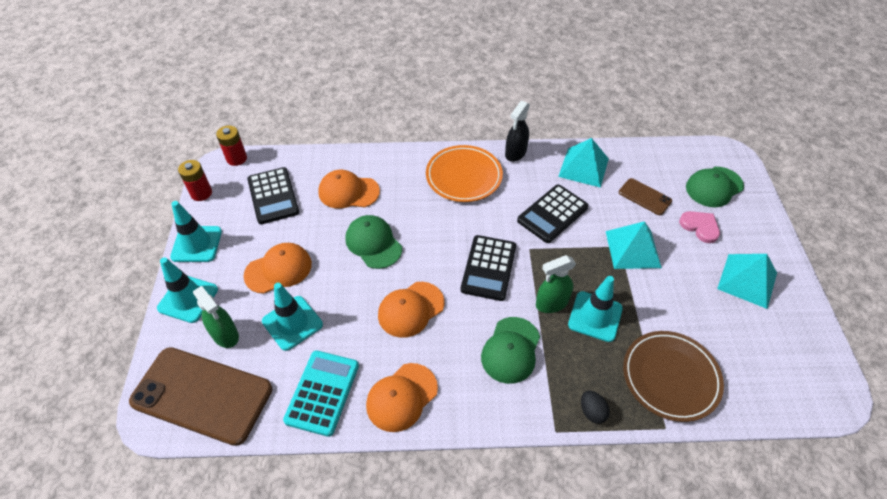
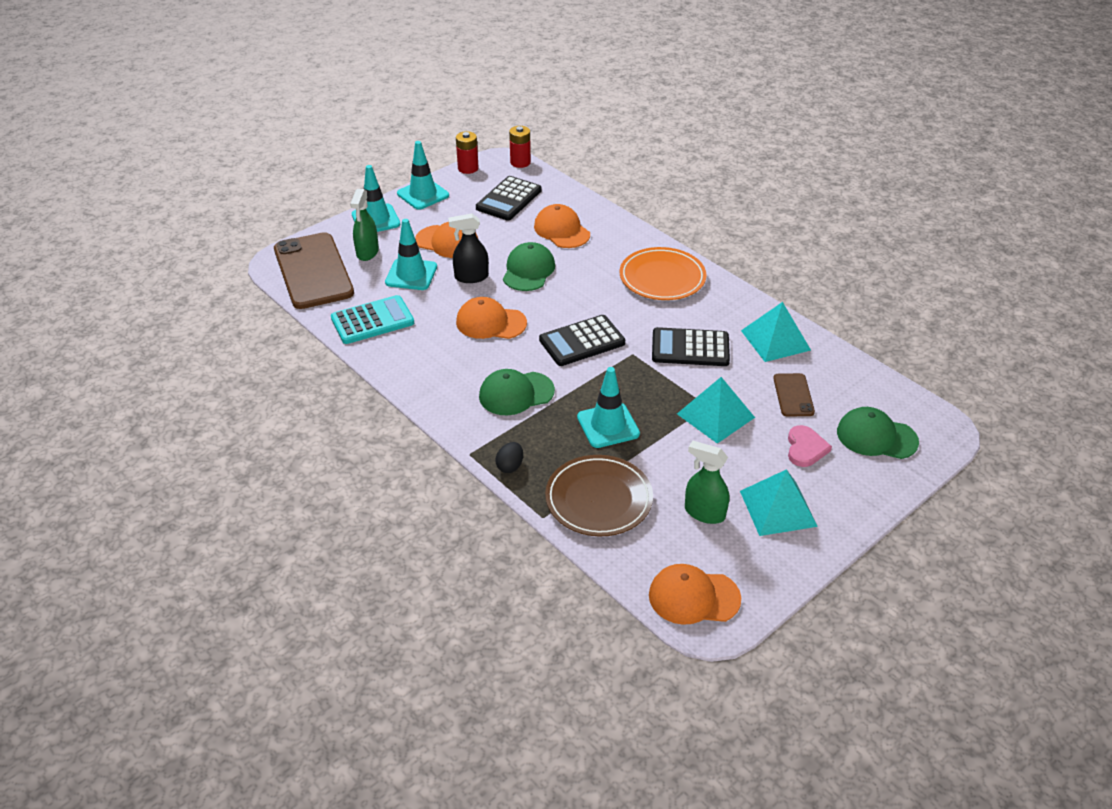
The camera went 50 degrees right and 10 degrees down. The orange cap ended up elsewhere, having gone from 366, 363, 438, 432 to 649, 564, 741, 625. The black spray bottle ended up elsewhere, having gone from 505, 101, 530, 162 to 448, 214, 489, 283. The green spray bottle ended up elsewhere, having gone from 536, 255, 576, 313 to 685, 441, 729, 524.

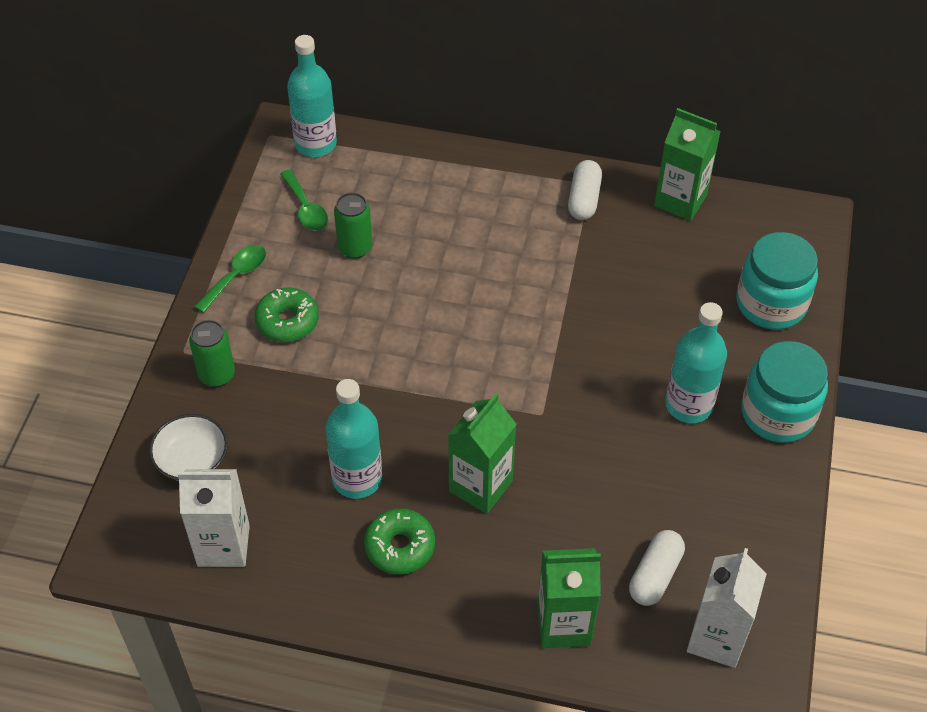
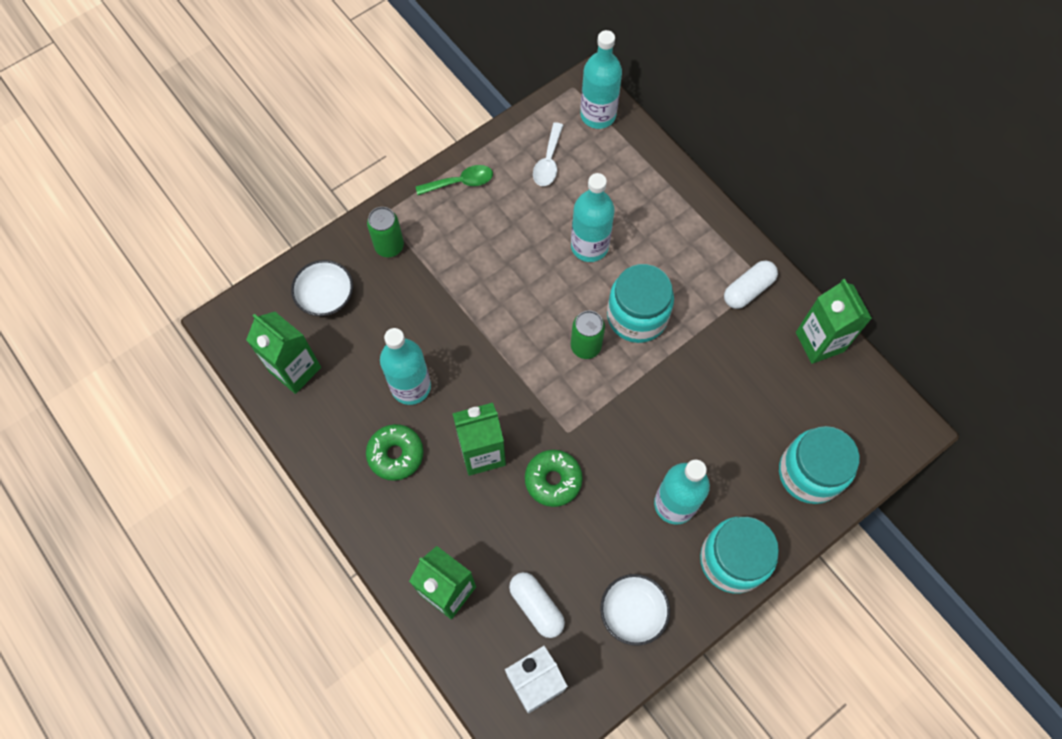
The camera went 40 degrees right and 15 degrees up. What was the white carton at 177, 469, 250, 567 turned into the green carton at 246, 312, 321, 394. The green donut ended up elsewhere, having gone from 255, 287, 319, 342 to 525, 450, 583, 507. What was the green spoon at 280, 169, 328, 231 turned into the white spoon at 533, 122, 563, 186. The green can ended up elsewhere, having gone from 334, 192, 372, 259 to 571, 311, 605, 359. The white capsule at 629, 530, 685, 606 ended up facing another way, 75 degrees clockwise from before. The second view gained the turquoise bottle at 571, 173, 615, 262. The second view gained the white bowl at 600, 574, 670, 646. The second view gained the turquoise jar at 607, 264, 674, 343.

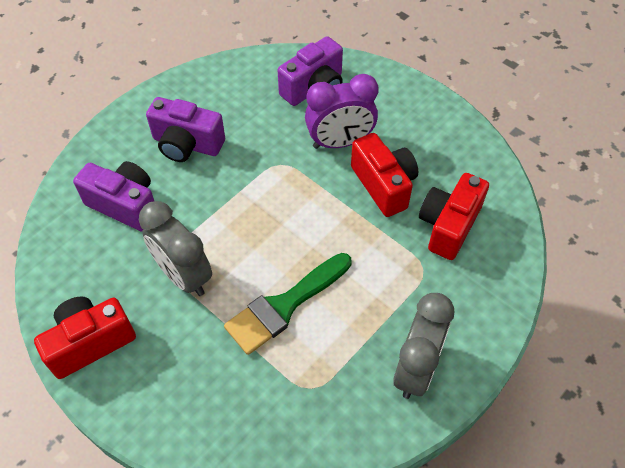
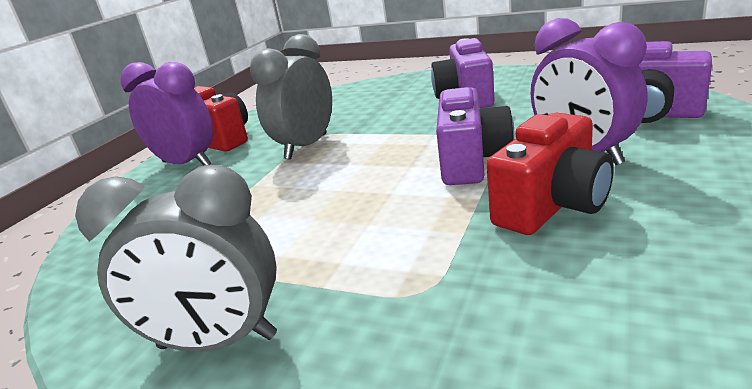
The camera went 75 degrees right and 30 degrees down. The purple camera ended up elsewhere, having gone from 73, 161, 154, 232 to 436, 87, 514, 185. The second view lost the green brush at 224, 253, 352, 355. The second view lost the red camera at 419, 173, 489, 260. The second view gained the purple clock at 120, 62, 213, 166.

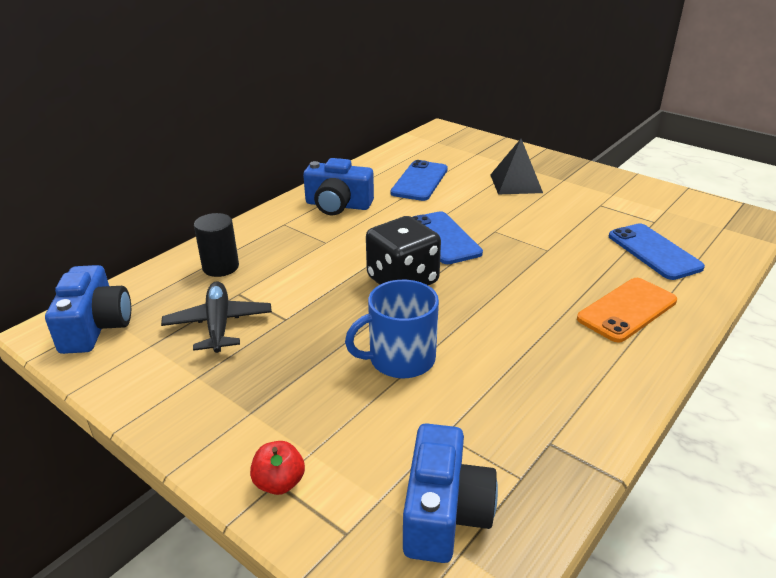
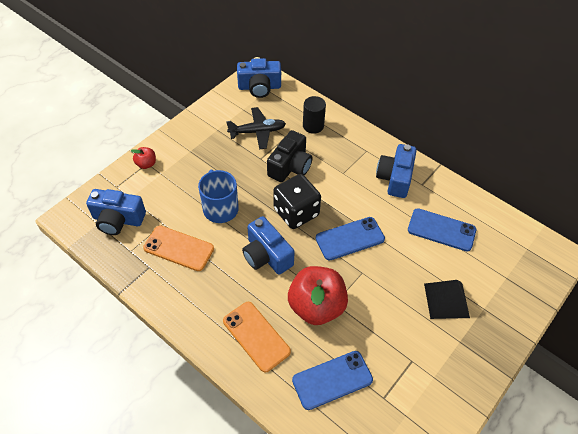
The camera went 90 degrees right and 20 degrees up. The second view gained the orange phone at 143, 225, 214, 271. The second view gained the blue camera at 242, 216, 295, 275. The second view gained the black camera at 267, 130, 312, 182. The second view gained the red apple at 288, 266, 348, 325.

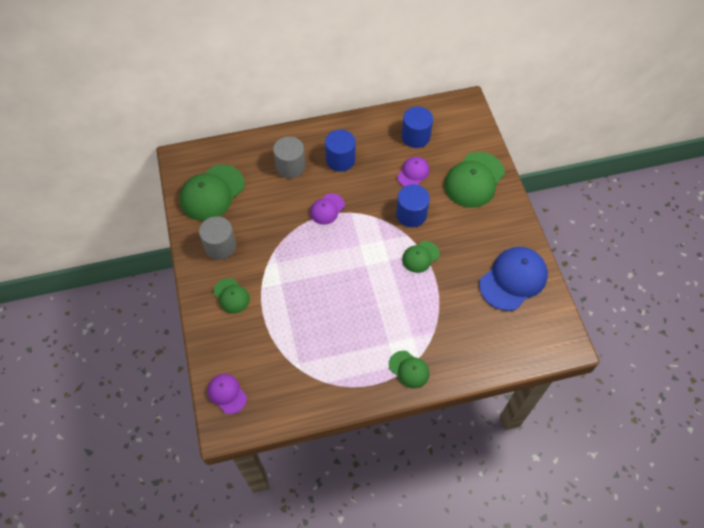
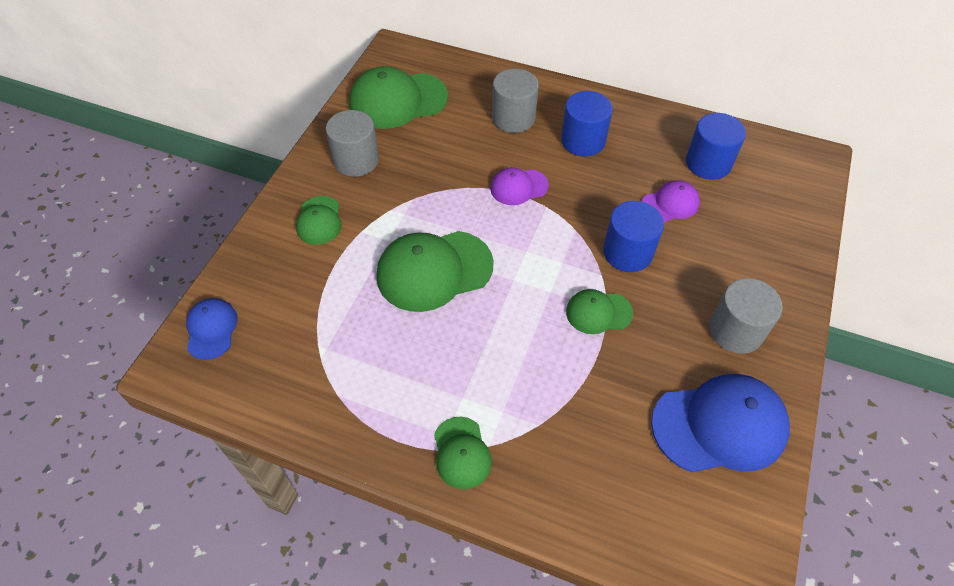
The camera went 35 degrees right and 5 degrees down. What was the purple cap at 208, 374, 247, 414 turned into the blue cap at 186, 298, 238, 360. The green cap ended up elsewhere, having gone from 444, 152, 505, 208 to 376, 231, 494, 312. The second view gained the grey cylinder at 709, 278, 783, 354.

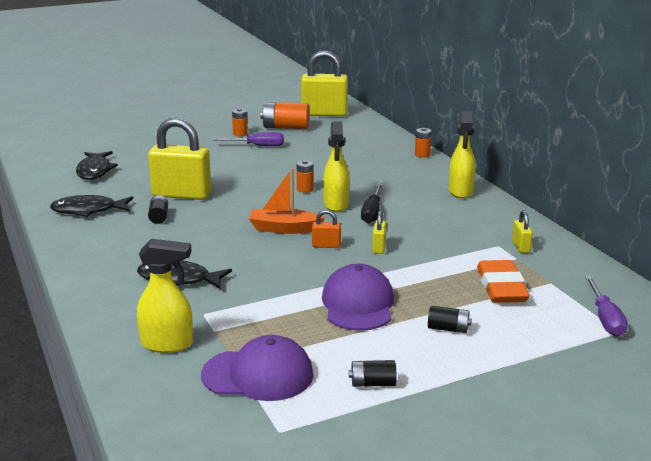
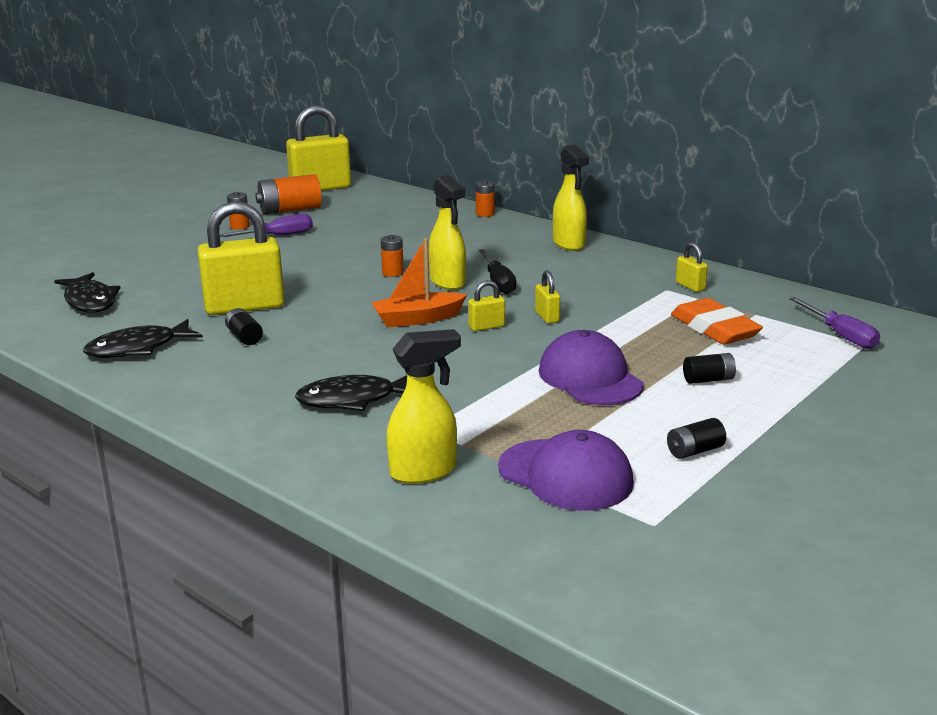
The camera went 25 degrees left and 0 degrees up. The purple cap at 201, 335, 313, 401 ended up facing another way, 60 degrees clockwise from before. What was the orange padlock at 312, 209, 341, 248 turned into the yellow padlock at 468, 280, 505, 331.

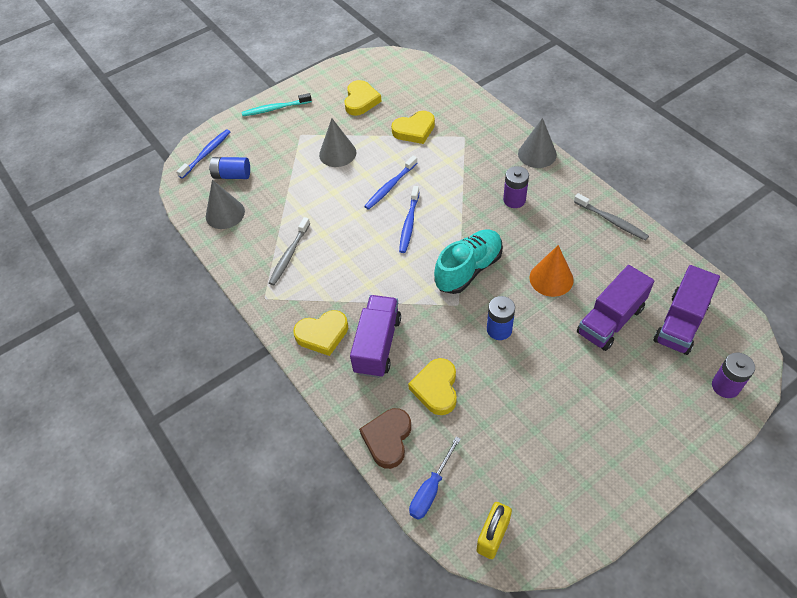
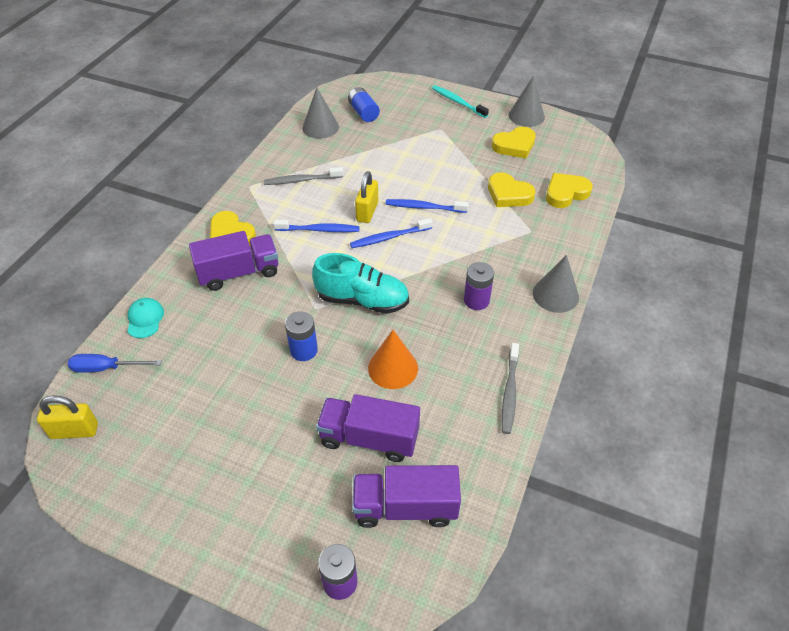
The camera went 55 degrees right and 5 degrees down. The blue toothbrush ended up elsewhere, having gone from 177, 129, 230, 179 to 273, 220, 359, 232. The grey cone ended up elsewhere, having gone from 319, 118, 356, 167 to 509, 76, 545, 127. Where the brown heart stood at 359, 408, 411, 469, the turquoise cap came to stand at 127, 298, 164, 338. The yellow heart ended up elsewhere, having gone from 408, 358, 457, 415 to 546, 173, 593, 208. The second view gained the yellow padlock at 355, 171, 378, 223.

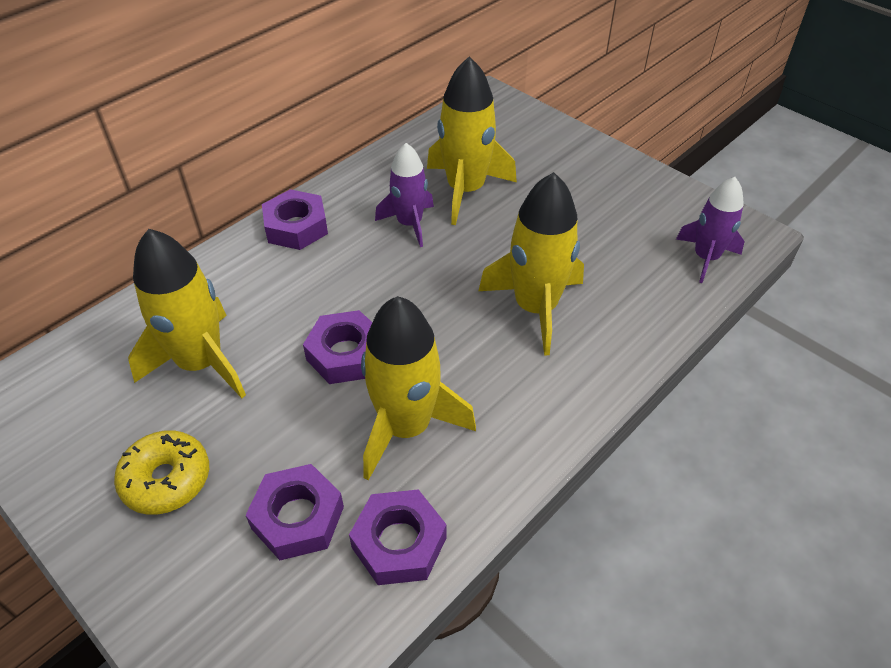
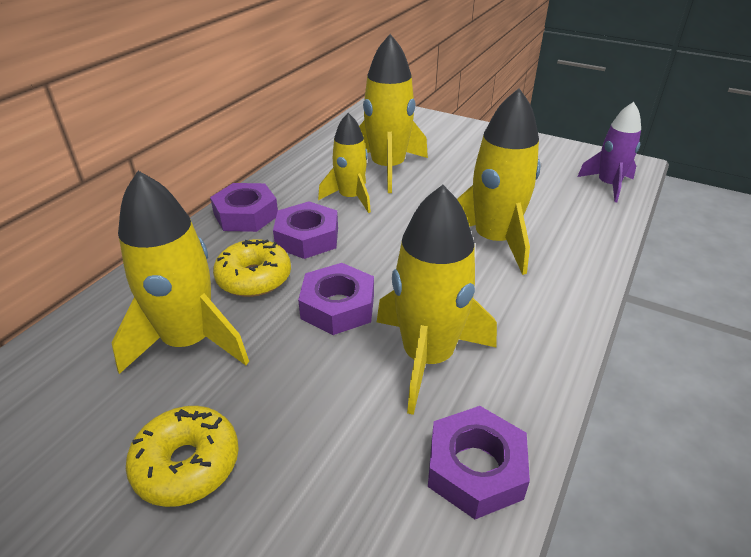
The camera went 15 degrees left and 10 degrees down. The purple nut ended up elsewhere, having gone from 245, 464, 344, 560 to 273, 201, 338, 259. What was the purple rocket at 375, 143, 434, 247 turned into the yellow rocket at 318, 113, 371, 213. The second view gained the yellow donut at 213, 239, 291, 297.

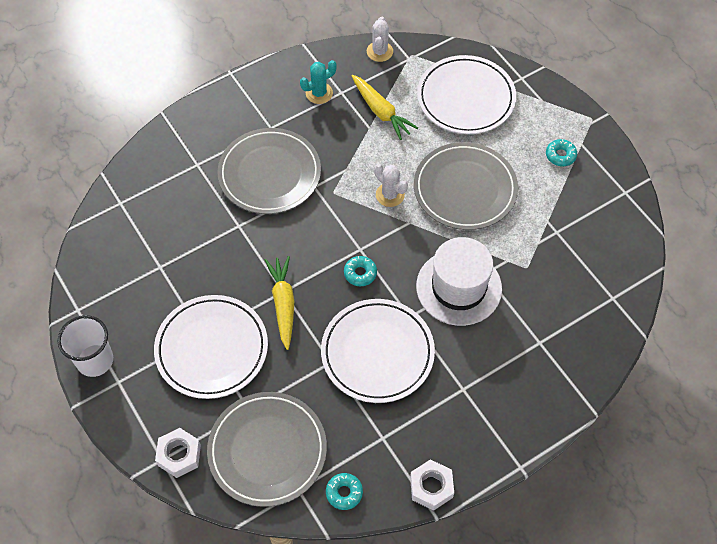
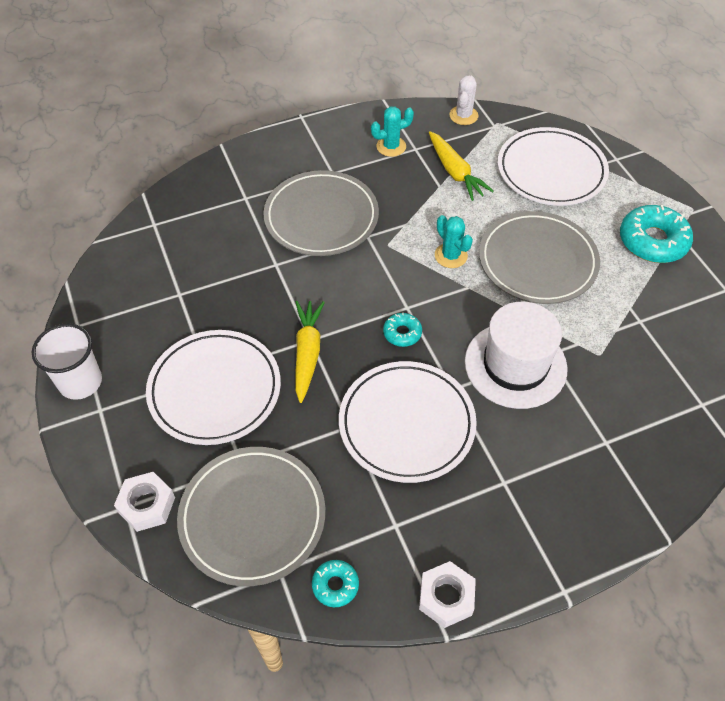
The camera went 10 degrees right and 5 degrees down. What was the white cactus at 374, 164, 408, 207 turned into the turquoise cactus at 435, 215, 473, 268. The size of the turquoise donut at 546, 139, 577, 166 changed by a factor of 1.96.

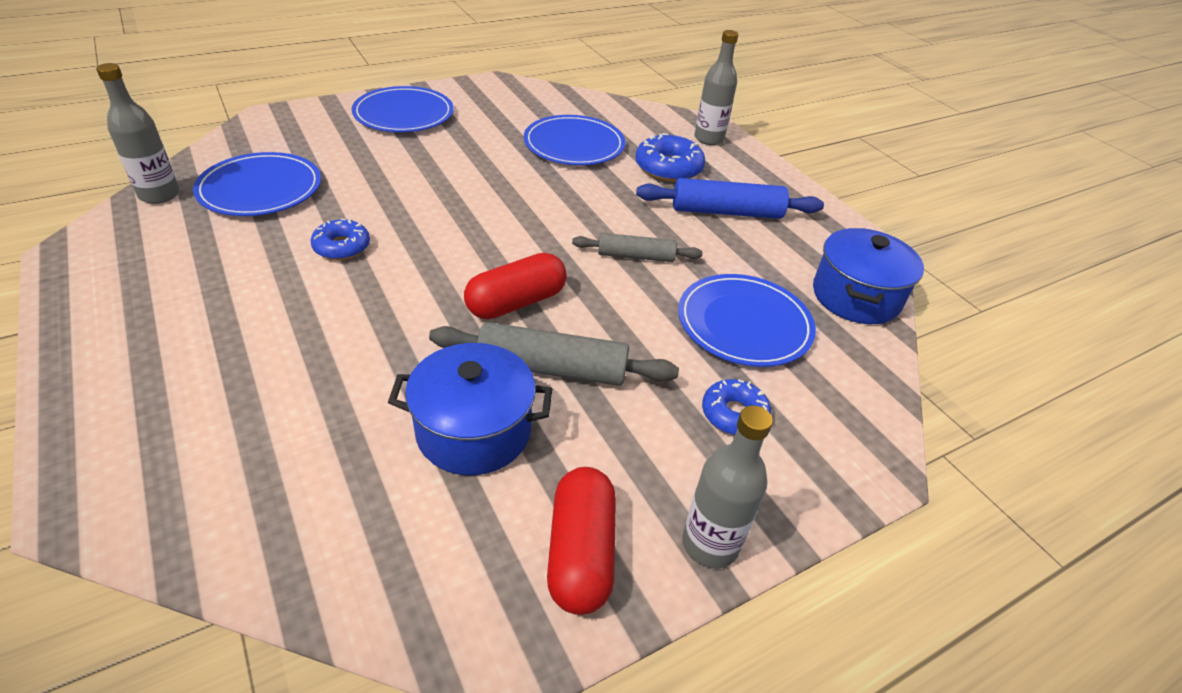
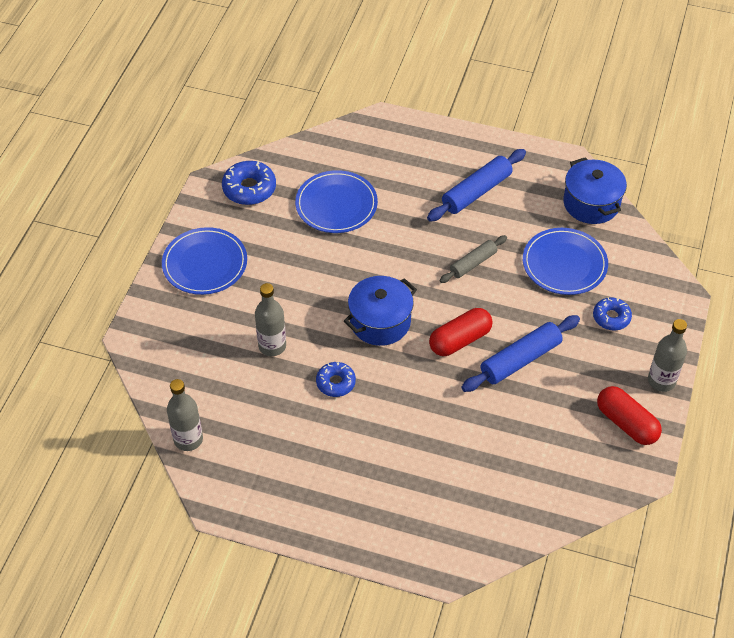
The camera went 40 degrees left and 10 degrees up. The second view lost the blue plate at 193, 152, 321, 216. The blue pot ended up elsewhere, having gone from 388, 343, 552, 475 to 344, 276, 417, 346. What was the grey rolling pin at 429, 322, 679, 386 turned into the blue rolling pin at 461, 315, 580, 392. The red capsule at 464, 253, 567, 319 ended up facing another way, 45 degrees clockwise from before. The blue donut ended up elsewhere, having gone from 635, 133, 705, 182 to 222, 161, 276, 205. The grey bottle ended up elsewhere, having gone from 694, 30, 739, 145 to 255, 283, 286, 356.

